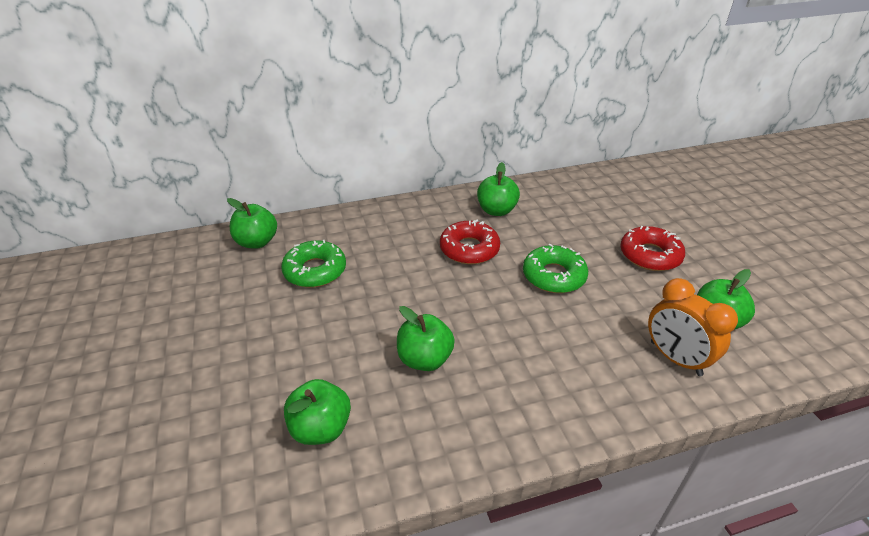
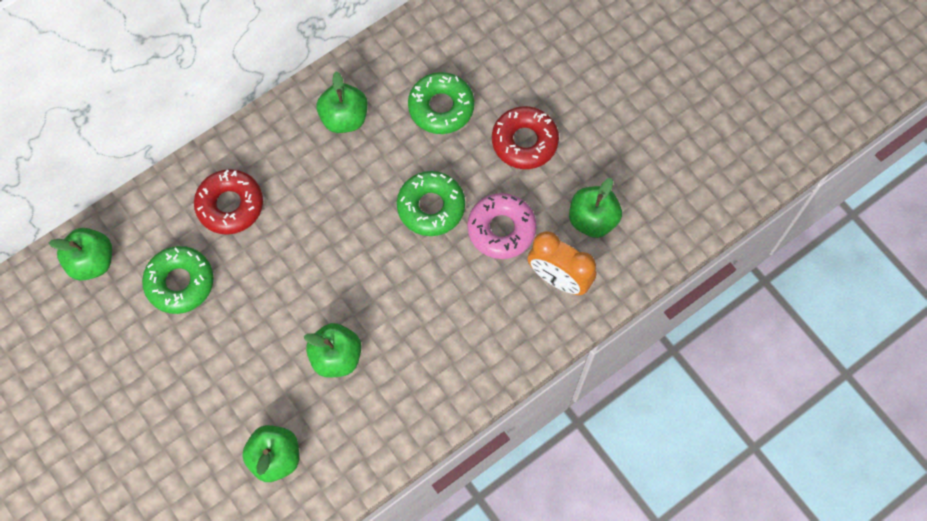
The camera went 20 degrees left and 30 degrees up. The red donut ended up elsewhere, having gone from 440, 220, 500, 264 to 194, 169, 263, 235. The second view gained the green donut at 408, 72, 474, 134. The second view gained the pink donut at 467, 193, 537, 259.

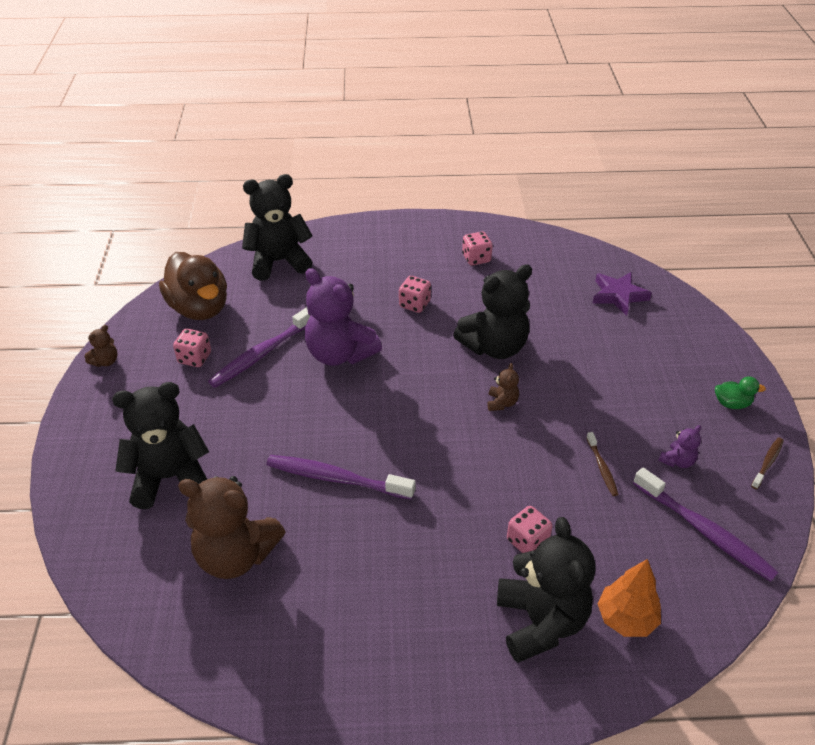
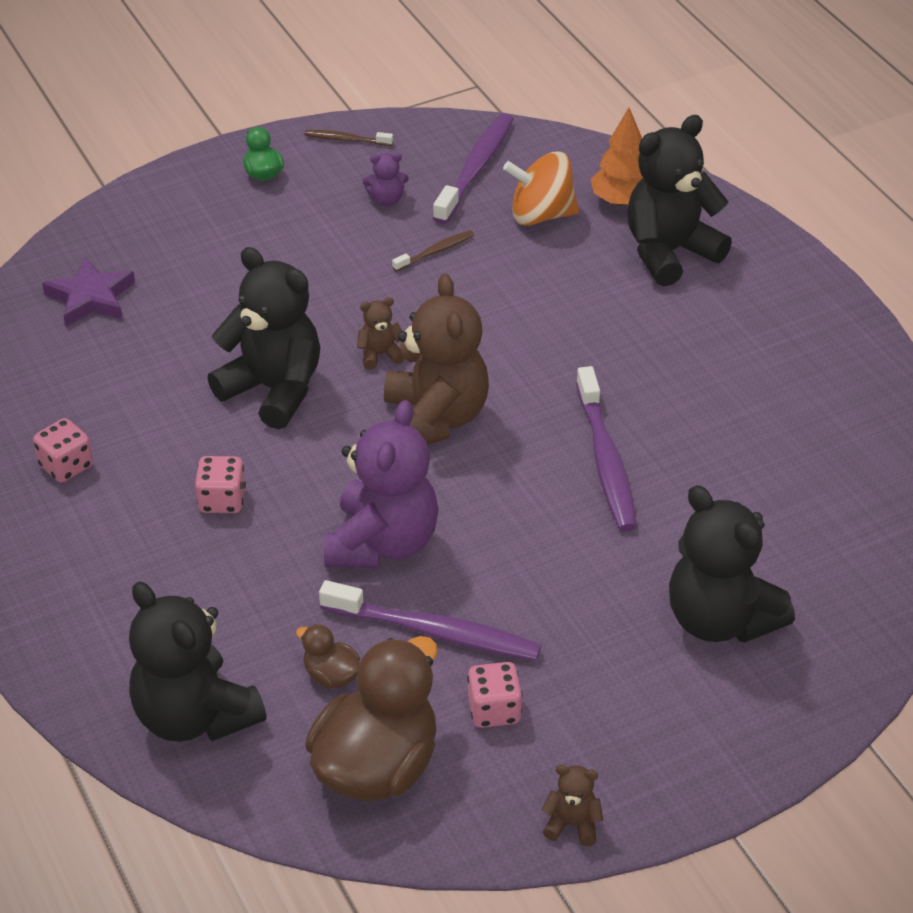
The camera went 115 degrees left and 0 degrees up. The brown teddy bear ended up elsewhere, having gone from 178, 476, 286, 579 to 384, 274, 489, 445. The second view lost the pink dice at 507, 506, 553, 553. The purple teddy bear at 658, 425, 701, 468 ended up facing another way, 150 degrees clockwise from before. The second view gained the brown duck at 296, 624, 360, 688. The second view gained the orange spinning top at 503, 152, 579, 226.

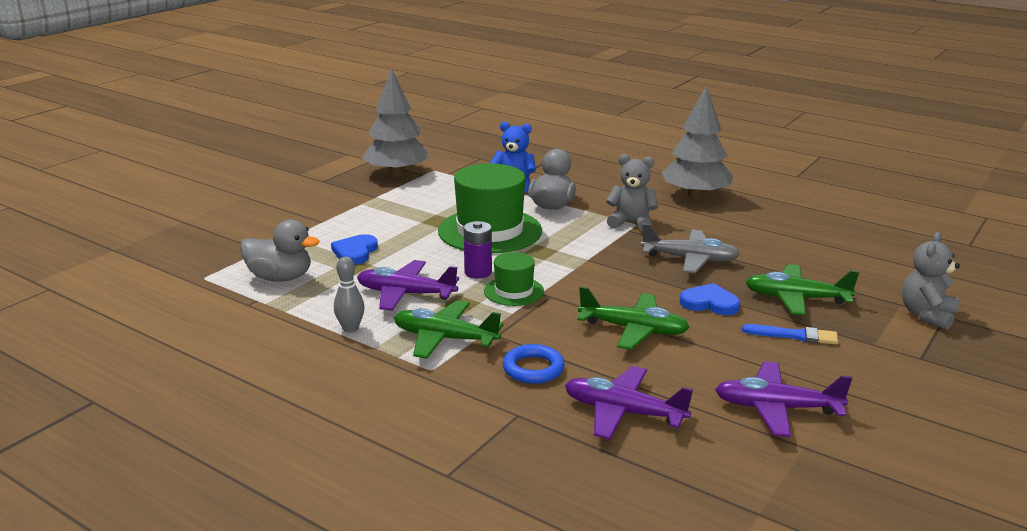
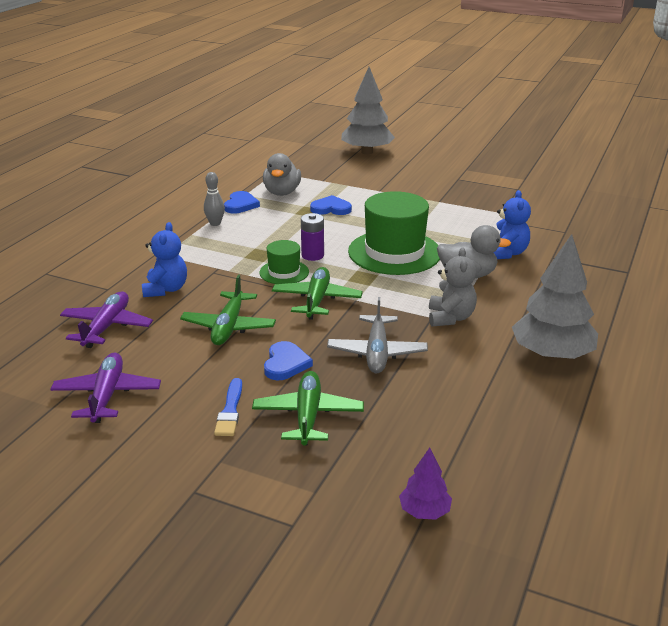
The camera went 80 degrees right and 5 degrees up. The second view lost the purple plane at 357, 260, 459, 311. The grey tree ended up elsewhere, having gone from 362, 68, 430, 177 to 341, 67, 395, 154. The green plane ended up elsewhere, having gone from 394, 300, 504, 359 to 272, 267, 363, 320. Where the blue ring stood at 503, 344, 565, 384, the blue teddy bear came to stand at 142, 222, 187, 297. The second view lost the grey teddy bear at 902, 232, 960, 330. The second view gained the blue heart at 224, 191, 260, 214. The second view gained the purple tree at 399, 448, 452, 520.

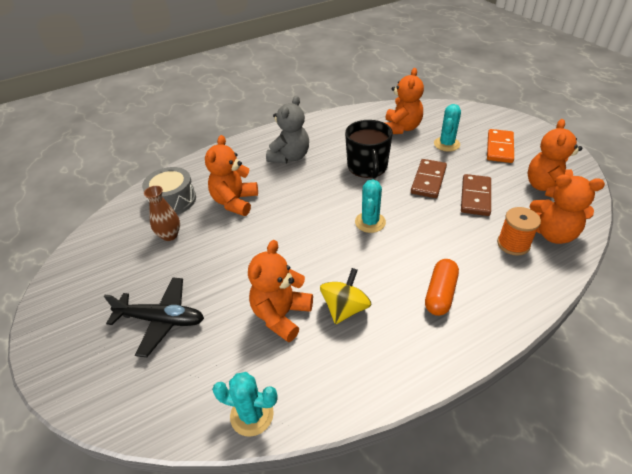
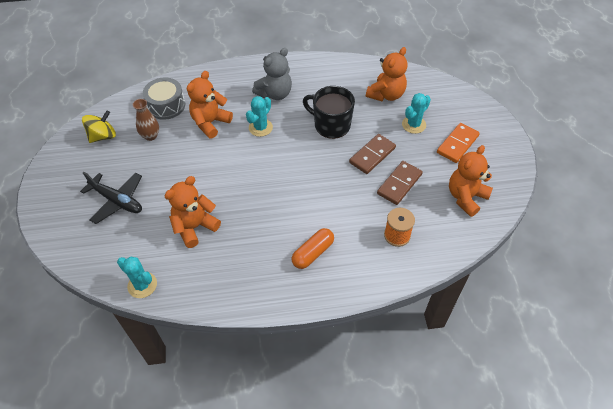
The camera went 20 degrees right and 10 degrees up. The yellow spinning top ended up elsewhere, having gone from 320, 268, 372, 324 to 82, 111, 116, 143. The black mug at 345, 120, 393, 178 ended up facing another way, 105 degrees clockwise from before. The turquoise cactus ended up elsewhere, having gone from 355, 179, 386, 233 to 246, 96, 273, 137. The second view lost the orange teddy bear at 530, 174, 605, 244.

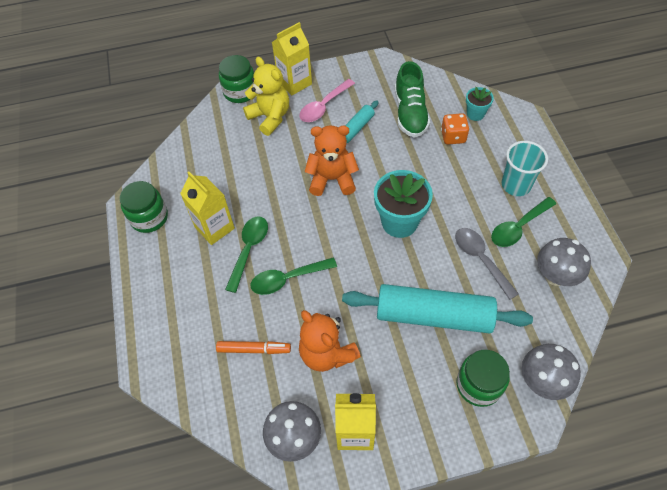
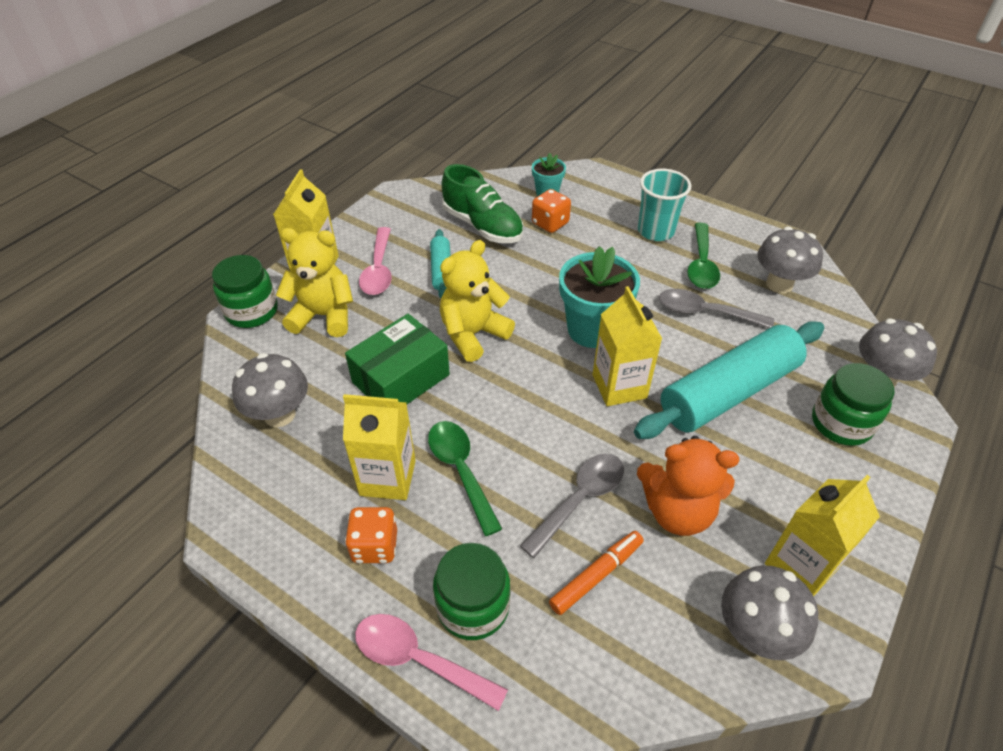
The camera went 45 degrees left and 10 degrees down. The green jar ended up elsewhere, having gone from 120, 181, 168, 233 to 433, 543, 510, 640. The second view lost the green spoon at 250, 258, 337, 295. What was the orange teddy bear at 304, 125, 359, 196 turned into the yellow teddy bear at 440, 240, 515, 362. The second view gained the grey mushroom at 232, 353, 308, 427. The second view gained the green box at 345, 314, 450, 404. The second view gained the orange dice at 345, 507, 397, 563. The second view gained the pink spoon at 355, 614, 508, 711. The second view gained the grey spoon at 520, 454, 624, 558. The second view gained the yellow carton at 593, 286, 662, 406.

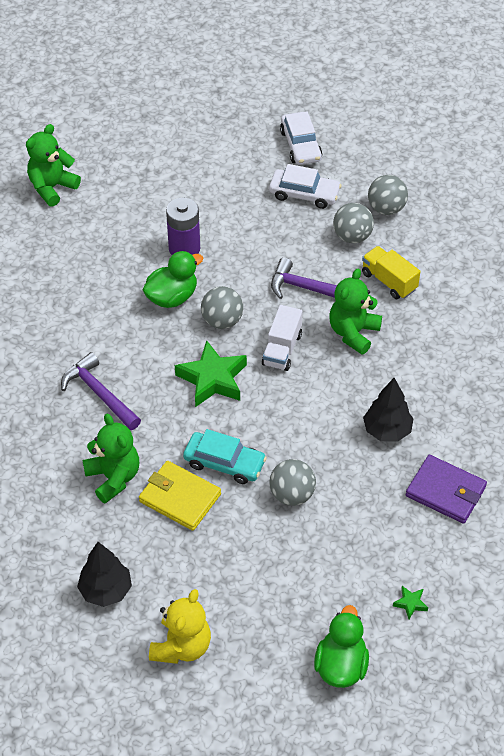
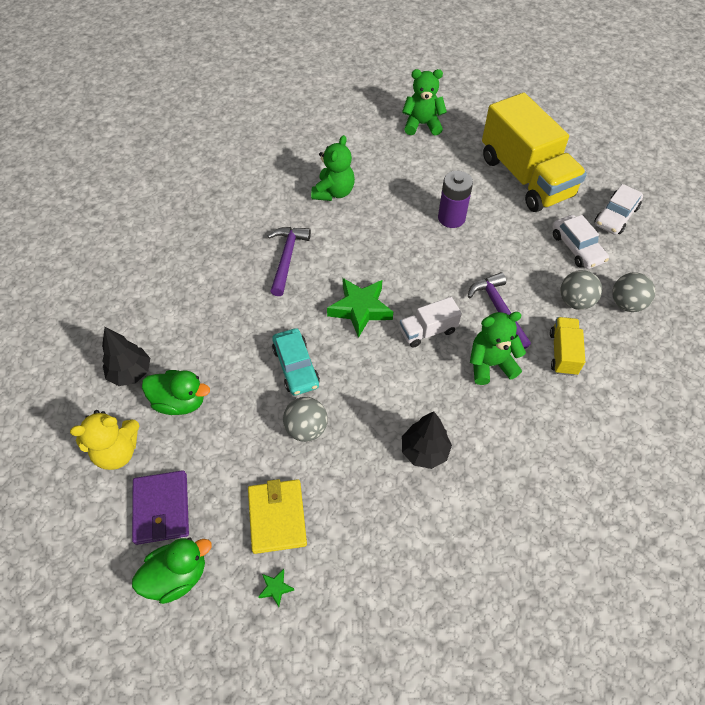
The camera went 50 degrees right and 5 degrees up. The green teddy bear ended up elsewhere, having gone from 83, 414, 139, 504 to 311, 135, 355, 201. The yellow wallet ended up elsewhere, having gone from 139, 461, 221, 531 to 248, 479, 307, 554. The green duck ended up elsewhere, having gone from 143, 251, 204, 308 to 142, 370, 210, 415. The second view lost the grey ball at 201, 286, 243, 329. The purple wallet ended up elsewhere, having gone from 406, 455, 487, 524 to 132, 470, 189, 545. The second view gained the yellow truck at 482, 93, 587, 212.

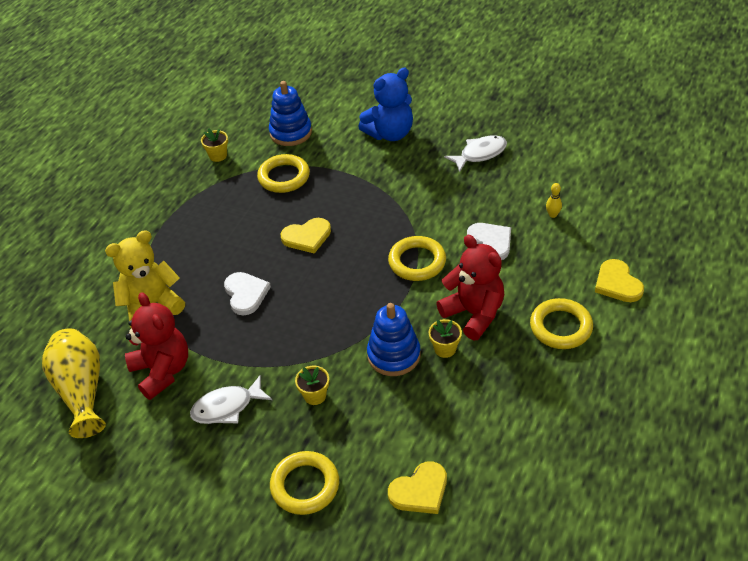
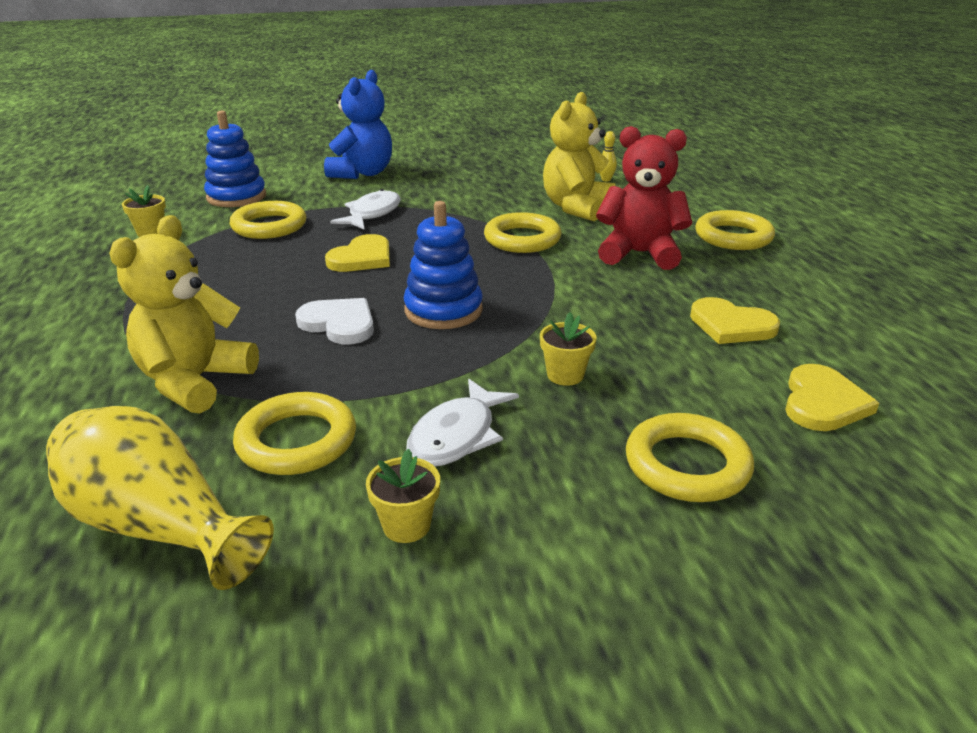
The camera went 40 degrees left and 15 degrees down. Where the red teddy bear stood at 125, 292, 188, 400, the yellow ring came to stand at 233, 392, 356, 475. The blue stacking toy ended up elsewhere, having gone from 367, 303, 420, 376 to 404, 201, 483, 329. The yellow flower pot ended up elsewhere, having gone from 429, 319, 462, 358 to 366, 449, 440, 543. The white fish ended up elsewhere, having gone from 444, 135, 507, 172 to 330, 189, 401, 230. Where the white heart stood at 467, 223, 511, 260, the yellow teddy bear came to stand at 543, 92, 616, 221. The yellow heart ended up elsewhere, having gone from 595, 259, 644, 302 to 690, 297, 780, 344.

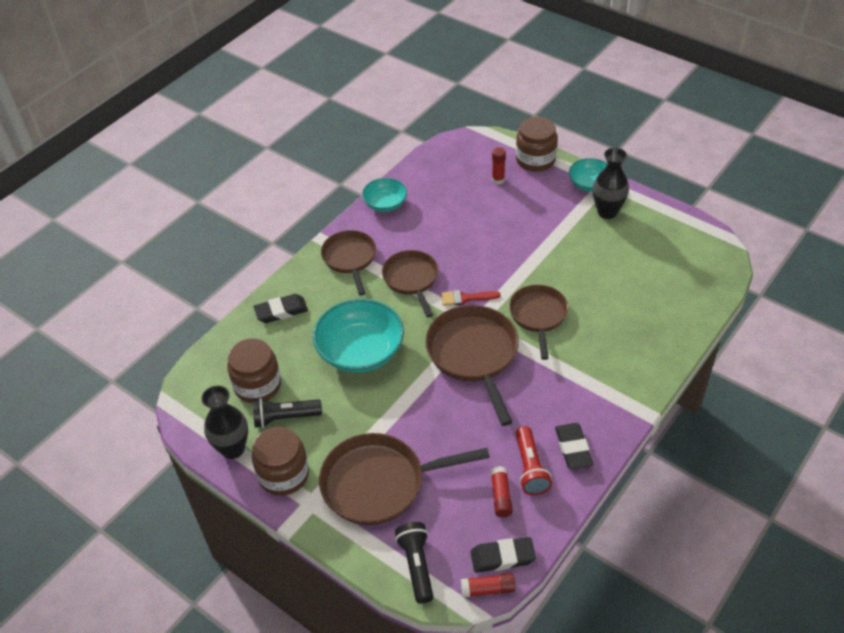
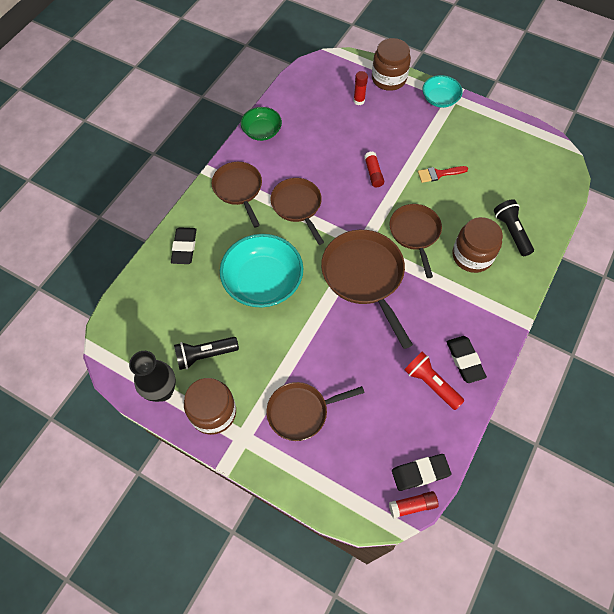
The camera went 10 degrees left and 15 degrees up. The brown jar ended up elsewhere, having gone from 227, 339, 281, 403 to 452, 217, 503, 273. The black eraser at 254, 294, 308, 323 ended up facing another way, 60 degrees counterclockwise from before. The size of the brown pan at 319, 433, 490, 525 changed by a factor of 0.65. What was the turquoise bowl at 362, 178, 407, 212 turned into the green bowl at 241, 107, 282, 141. The black flashlight ended up elsewhere, having gone from 395, 522, 433, 604 to 494, 199, 534, 256. The red brush ended up elsewhere, having gone from 441, 290, 501, 306 to 418, 166, 468, 183. The red glue stick ended up elsewhere, having gone from 491, 466, 513, 517 to 364, 152, 384, 187. The red flashlight at 516, 426, 552, 495 ended up facing another way, 150 degrees clockwise from before. The second view lost the black vase at 593, 147, 629, 219.

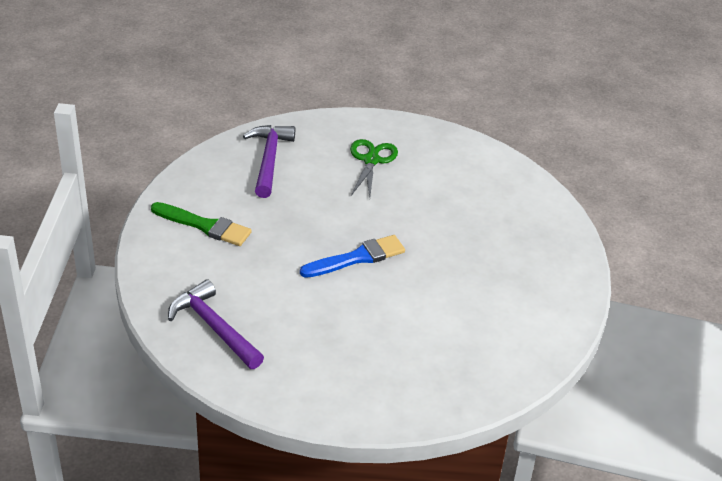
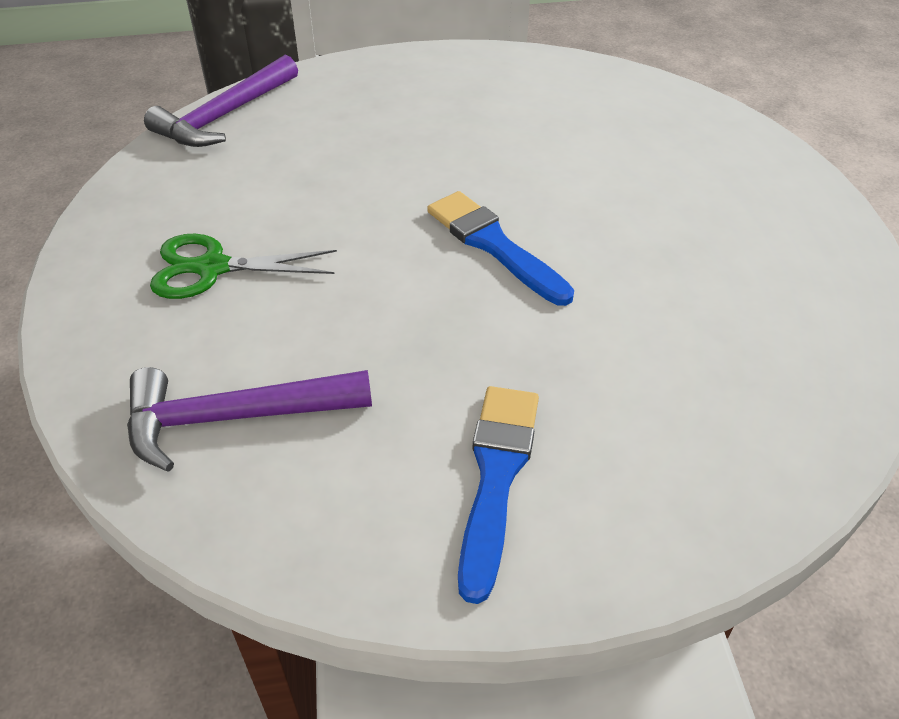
The camera went 100 degrees left and 5 degrees up. What was the green brush at 151, 202, 252, 246 turned into the blue brush at 458, 386, 539, 604. The purple hammer ended up elsewhere, having gone from 168, 280, 264, 369 to 144, 55, 298, 147.

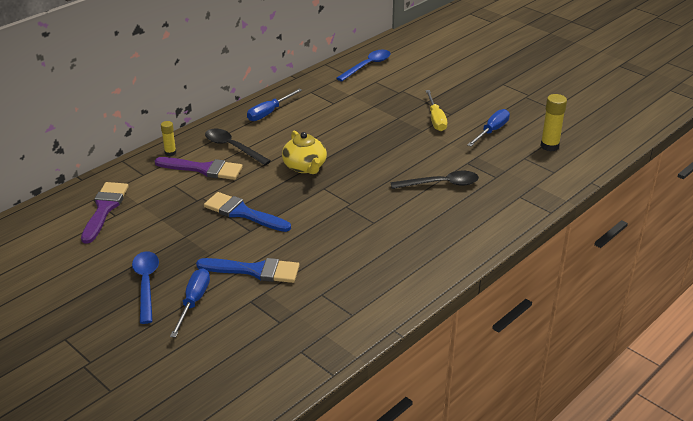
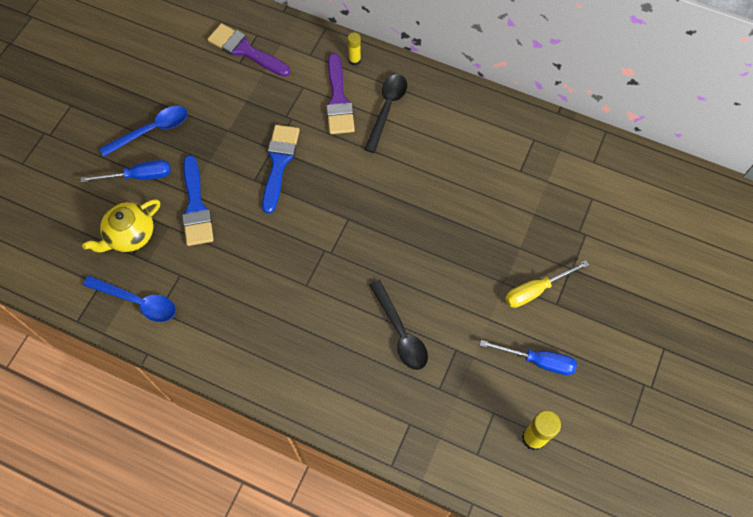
The camera went 70 degrees right and 30 degrees up. The purple brush at 81, 182, 129, 244 ended up facing another way, 135 degrees counterclockwise from before. The second view lost the blue screwdriver at 247, 89, 302, 121. The yellow teapot ended up elsewhere, having gone from 282, 130, 327, 174 to 82, 199, 160, 253. The blue spoon ended up elsewhere, having gone from 336, 50, 391, 81 to 83, 275, 176, 322.

